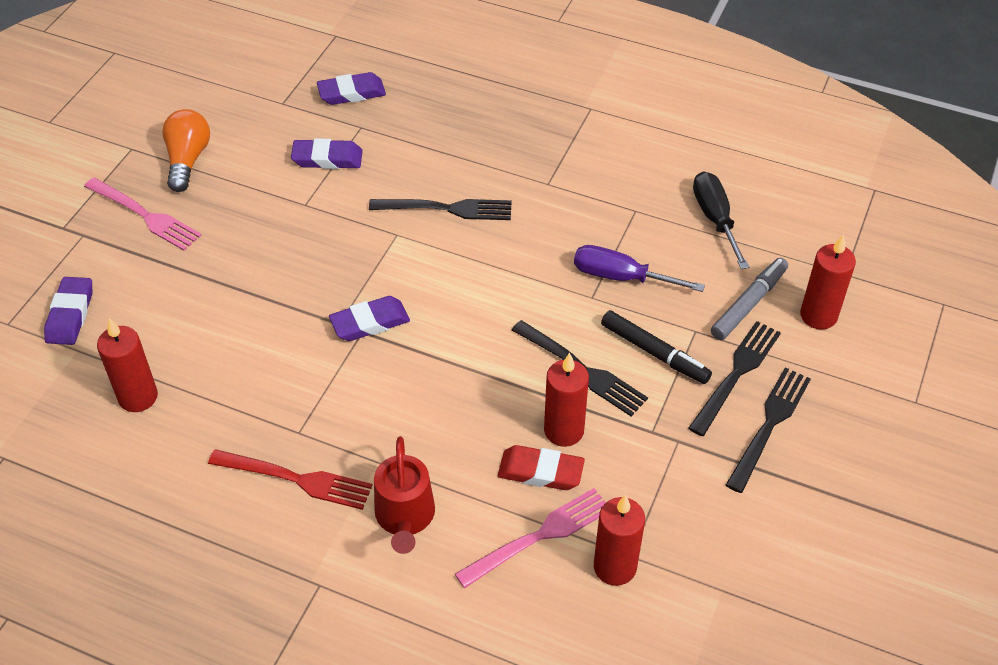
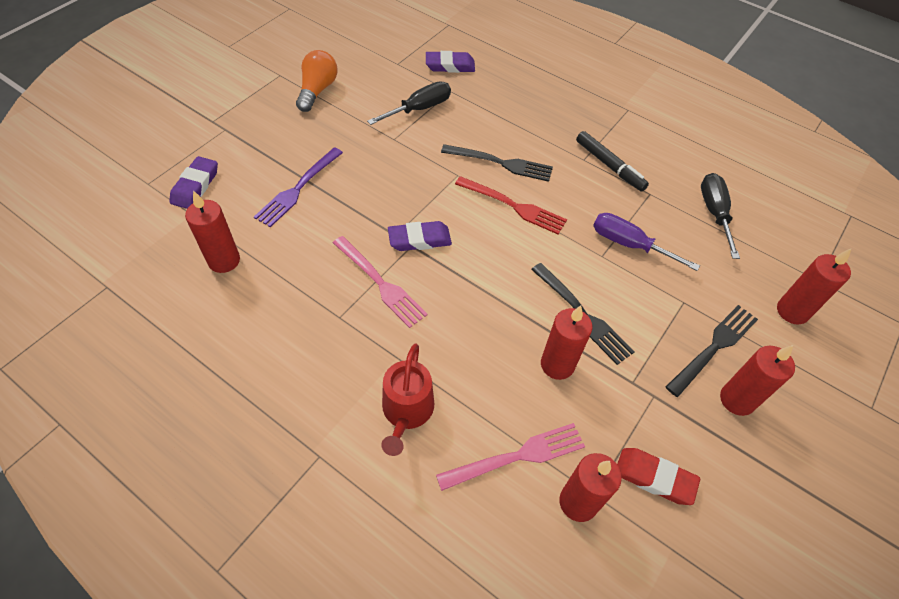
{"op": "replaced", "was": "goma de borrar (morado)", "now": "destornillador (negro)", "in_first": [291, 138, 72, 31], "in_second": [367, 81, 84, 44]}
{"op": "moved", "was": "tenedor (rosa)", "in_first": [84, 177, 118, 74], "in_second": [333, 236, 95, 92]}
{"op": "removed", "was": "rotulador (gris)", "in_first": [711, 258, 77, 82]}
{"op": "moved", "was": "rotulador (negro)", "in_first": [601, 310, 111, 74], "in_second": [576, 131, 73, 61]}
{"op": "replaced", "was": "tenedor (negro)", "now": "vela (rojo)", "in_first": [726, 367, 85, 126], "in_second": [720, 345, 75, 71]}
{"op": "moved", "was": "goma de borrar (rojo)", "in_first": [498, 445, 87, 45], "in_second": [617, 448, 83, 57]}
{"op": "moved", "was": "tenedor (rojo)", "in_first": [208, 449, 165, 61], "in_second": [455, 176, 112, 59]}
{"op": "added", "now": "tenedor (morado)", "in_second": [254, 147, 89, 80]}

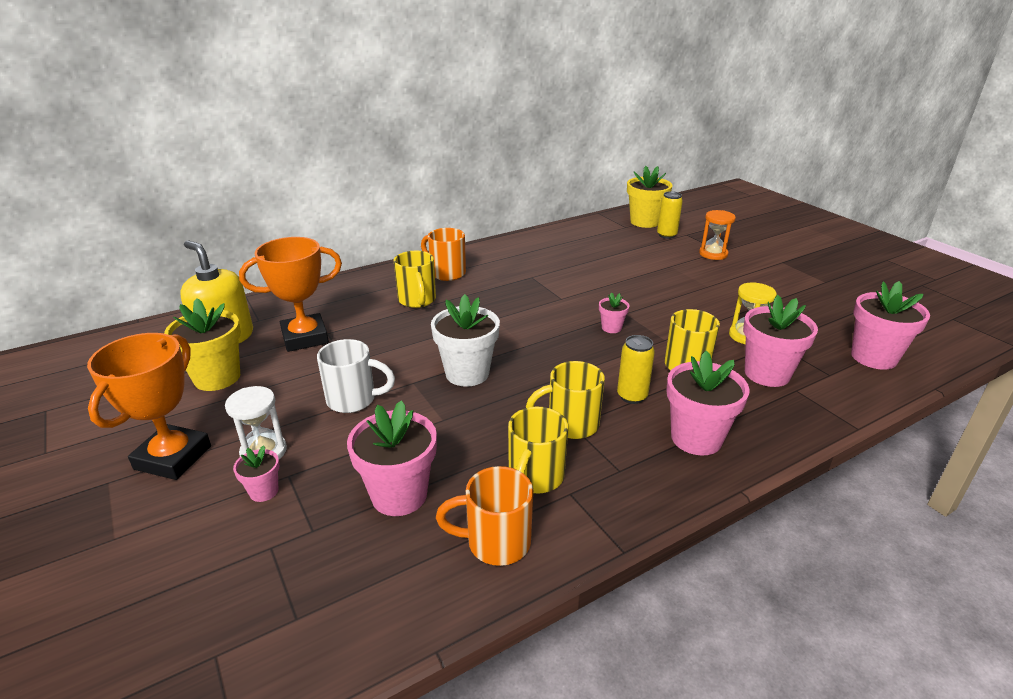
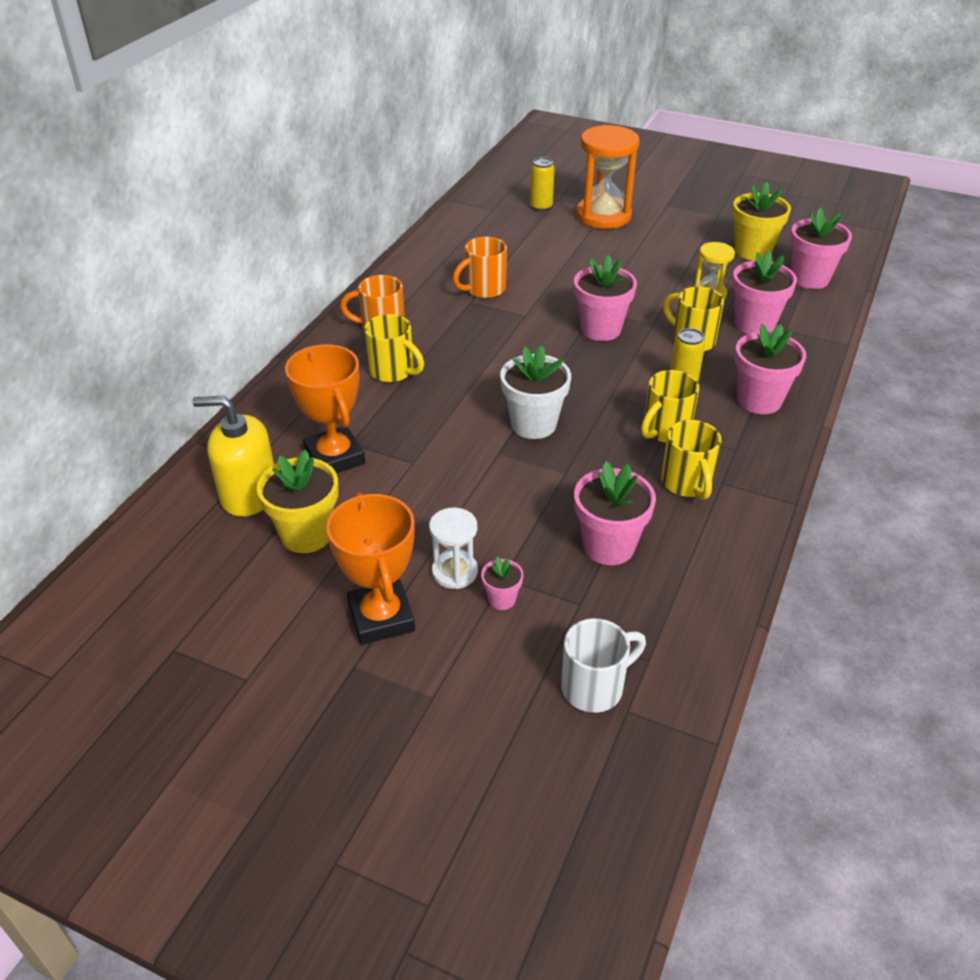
{"op": "moved", "was": "maceta (amarillo)", "in_first": [627, 166, 46, 62], "in_second": [733, 182, 58, 79]}
{"op": "resized", "was": "reloj de arena (naranja)", "in_first": [699, 210, 37, 50], "in_second": [576, 125, 64, 104], "ratio": 1.84}
{"op": "turned", "was": "trofeo (naranja)", "in_first": [239, 237, 103, 115], "in_second": [285, 344, 81, 129], "clockwise": -60}
{"op": "resized", "was": "maceta (rosa)", "in_first": [599, 292, 30, 41], "in_second": [574, 255, 63, 86], "ratio": 1.98}
{"op": "moved", "was": "taza (blanco)", "in_first": [317, 339, 78, 74], "in_second": [561, 618, 85, 95]}
{"op": "moved", "was": "taza (naranja)", "in_first": [436, 466, 97, 100], "in_second": [452, 237, 55, 61]}

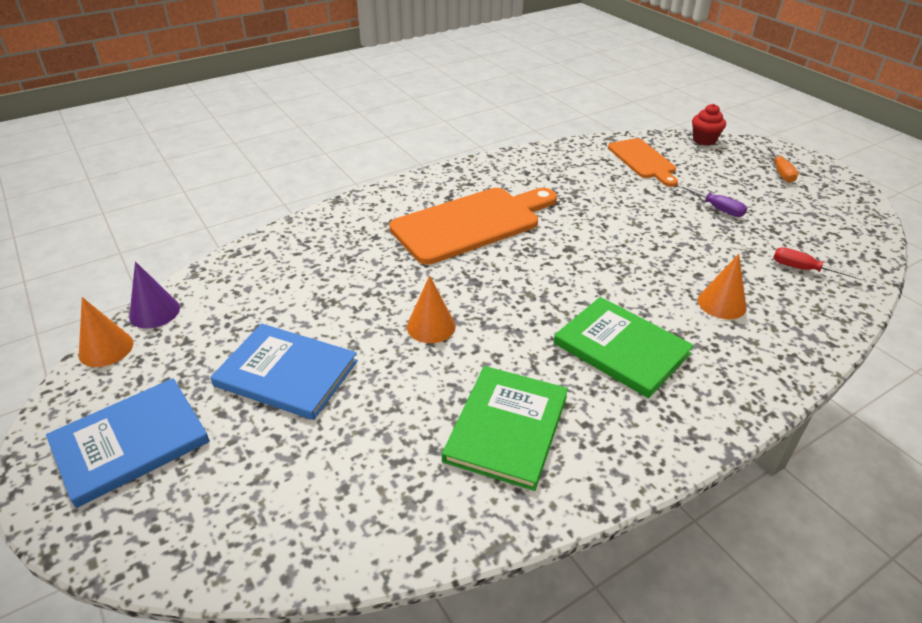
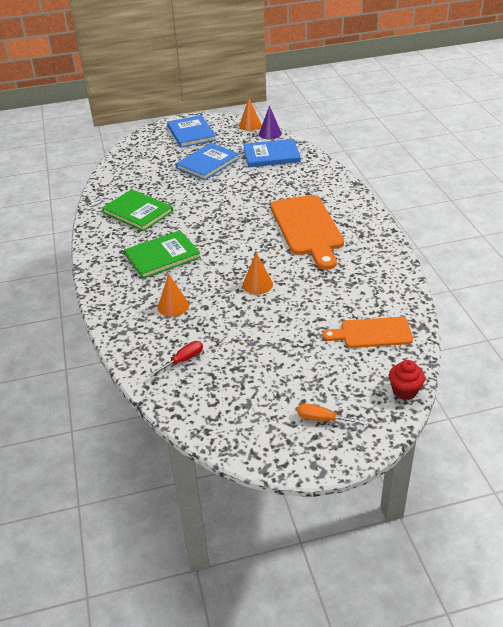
{"op": "removed", "was": "destornillador (morado)", "in_first": [678, 184, 69, 33]}
{"op": "moved", "was": "cono (naranja)", "in_first": [407, 275, 49, 68], "in_second": [243, 252, 30, 43]}
{"op": "added", "now": "libro (azul)", "in_second": [243, 139, 58, 28]}

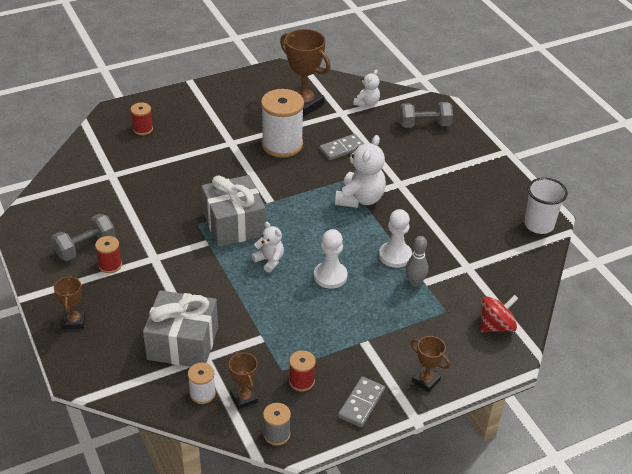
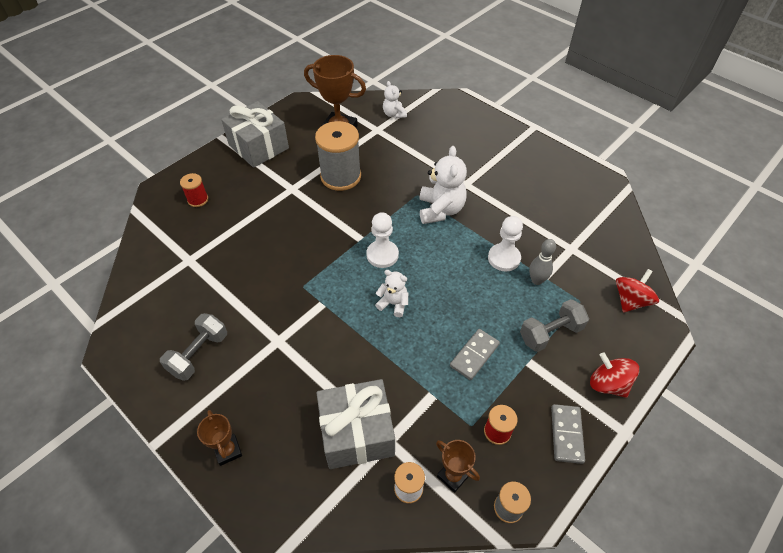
{"op": "turned", "was": "osito (blanco)", "in_first": [353, 70, 27, 37], "in_second": [383, 81, 24, 37], "clockwise": 150}
{"op": "recoloured", "was": "carrete (blanco)", "now": "carrete (gris)", "in_first": [261, 89, 43, 68], "in_second": [315, 121, 46, 70]}
{"op": "moved", "was": "mancuerna (gris)", "in_first": [399, 102, 54, 26], "in_second": [520, 299, 69, 53]}
{"op": "moved", "was": "ficha de dominó (gris)", "in_first": [319, 134, 46, 26], "in_second": [450, 329, 50, 51]}
{"op": "moved", "was": "regalo (gris)", "in_first": [202, 175, 64, 72], "in_second": [221, 101, 68, 67]}
{"op": "removed", "was": "vaso (blanco)", "in_first": [525, 178, 43, 56]}
{"op": "moved", "was": "peón (blanco)", "in_first": [314, 229, 34, 60], "in_second": [366, 212, 33, 56]}
{"op": "removed", "was": "carrete (rojo)", "in_first": [95, 236, 27, 37]}
{"op": "replaced", "was": "trofeo (marrón)", "now": "peonza (rojo)", "in_first": [411, 336, 39, 56], "in_second": [590, 352, 49, 46]}

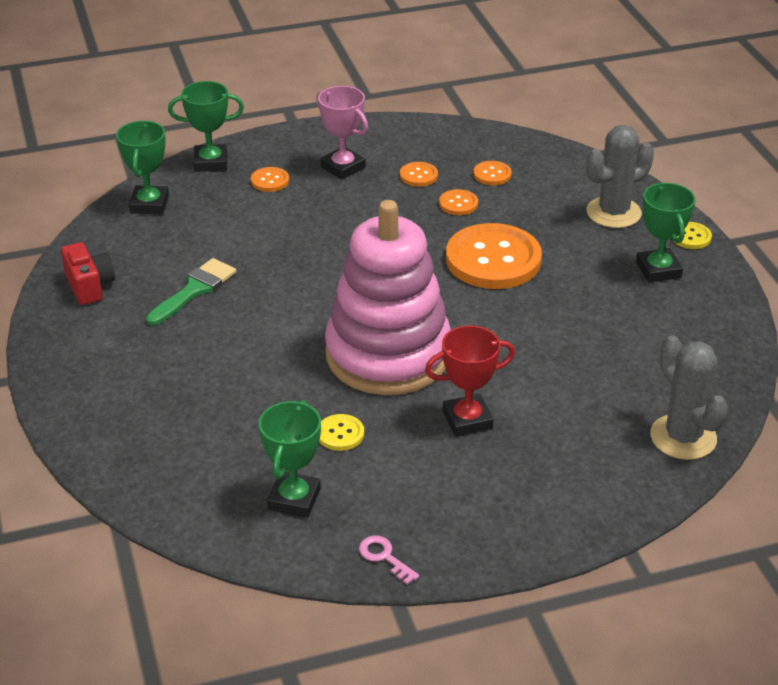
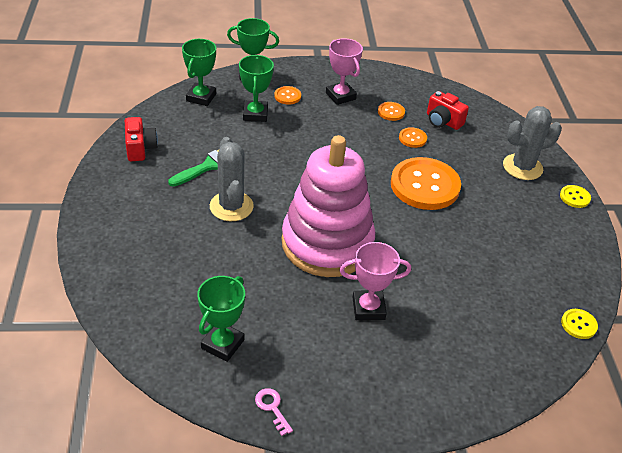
{"op": "replaced", "was": "botón (naranja)", "now": "cámara (rojo)", "in_first": [473, 161, 39, 24], "in_second": [427, 91, 42, 39]}
{"op": "moved", "was": "trofeo (verde)", "in_first": [636, 183, 59, 100], "in_second": [239, 55, 35, 67]}
{"op": "recoloured", "was": "trofeo (rojo)", "now": "trofeo (rosa)", "in_first": [425, 325, 90, 112], "in_second": [340, 242, 71, 78]}
{"op": "moved", "was": "cactus (gris)", "in_first": [650, 336, 78, 124], "in_second": [210, 137, 44, 84]}
{"op": "moved", "was": "botón (amarillo)", "in_first": [319, 414, 45, 37], "in_second": [561, 309, 37, 30]}

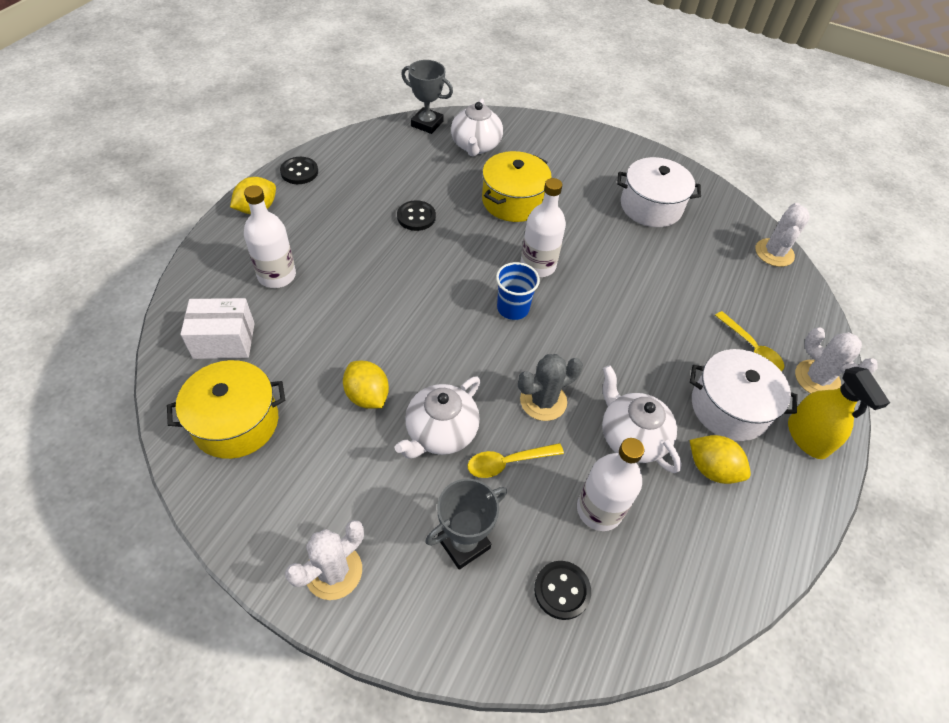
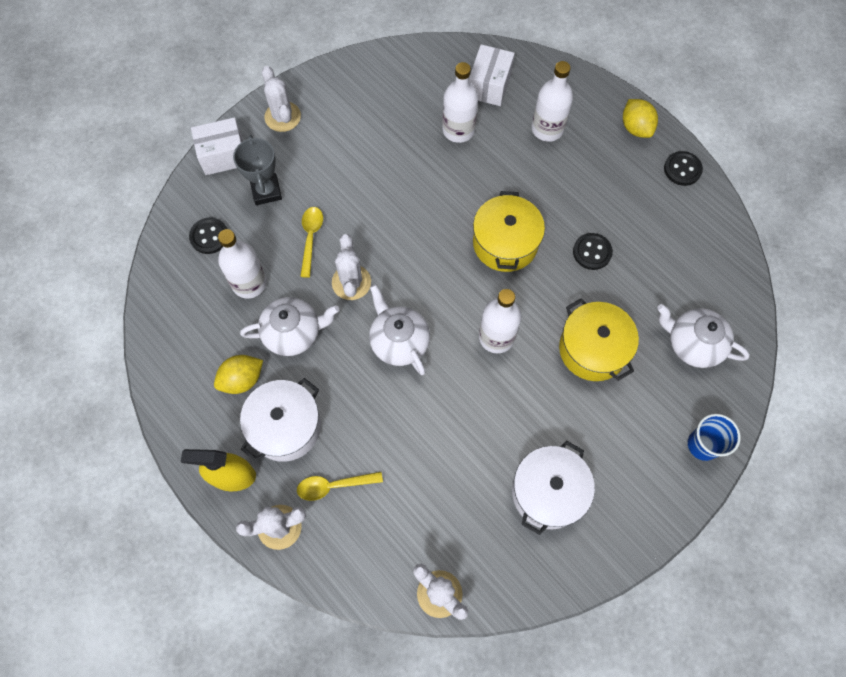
{"op": "removed", "was": "trofeo (gris)", "in_first": [401, 60, 52, 74]}
{"op": "moved", "was": "vaso (azul)", "in_first": [496, 262, 44, 58], "in_second": [688, 414, 53, 47]}
{"op": "recoloured", "was": "cactus (gris)", "now": "cactus (blanco)", "in_first": [518, 354, 65, 67], "in_second": [332, 234, 39, 66]}
{"op": "moved", "was": "olla (amarillo)", "in_first": [167, 360, 118, 99], "in_second": [473, 191, 72, 81]}
{"op": "removed", "was": "limón (amarillo)", "in_first": [343, 361, 46, 48]}
{"op": "moved", "was": "tetera (blanco)", "in_first": [395, 376, 85, 83], "in_second": [369, 284, 61, 91]}
{"op": "added", "now": "botella (blanco)", "in_second": [442, 62, 36, 81]}
{"op": "added", "now": "caja (blanco)", "in_second": [191, 117, 52, 58]}

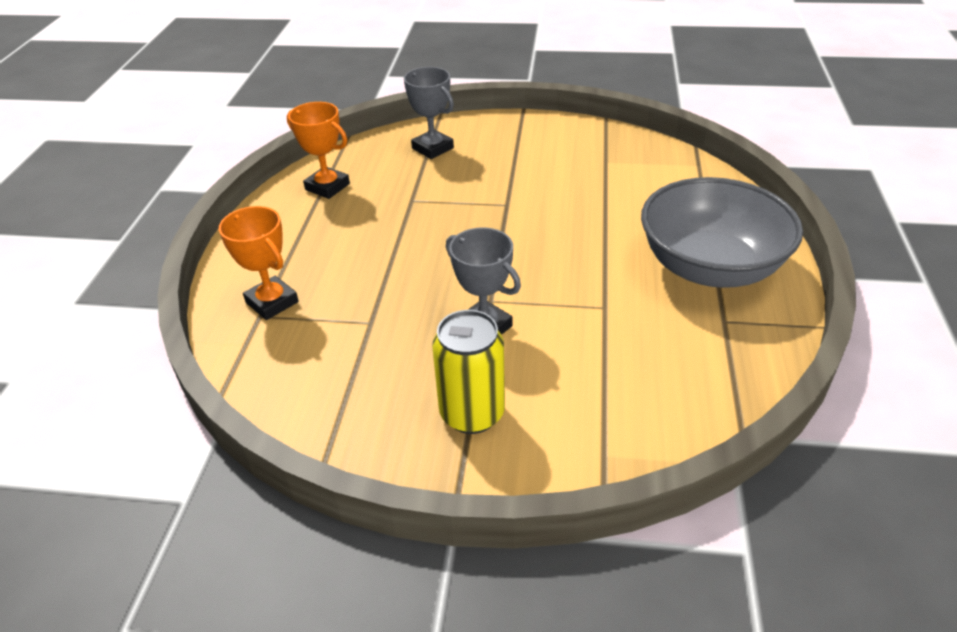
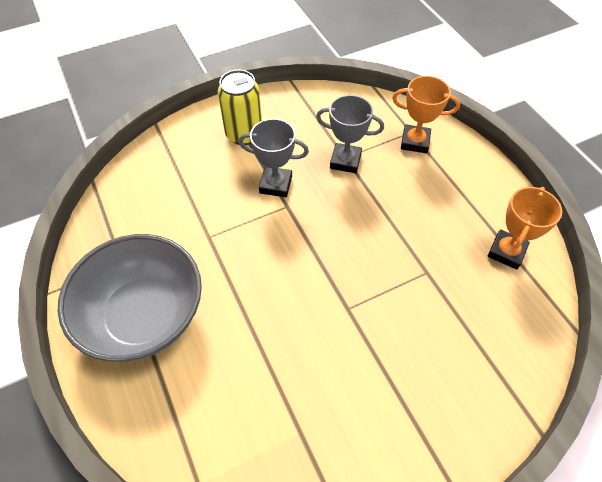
{"op": "moved", "was": "trofeo (gris)", "in_first": [404, 67, 50, 92], "in_second": [316, 95, 68, 78]}
{"op": "turned", "was": "trofeo (naranja)", "in_first": [287, 102, 63, 97], "in_second": [488, 187, 74, 83], "clockwise": -60}

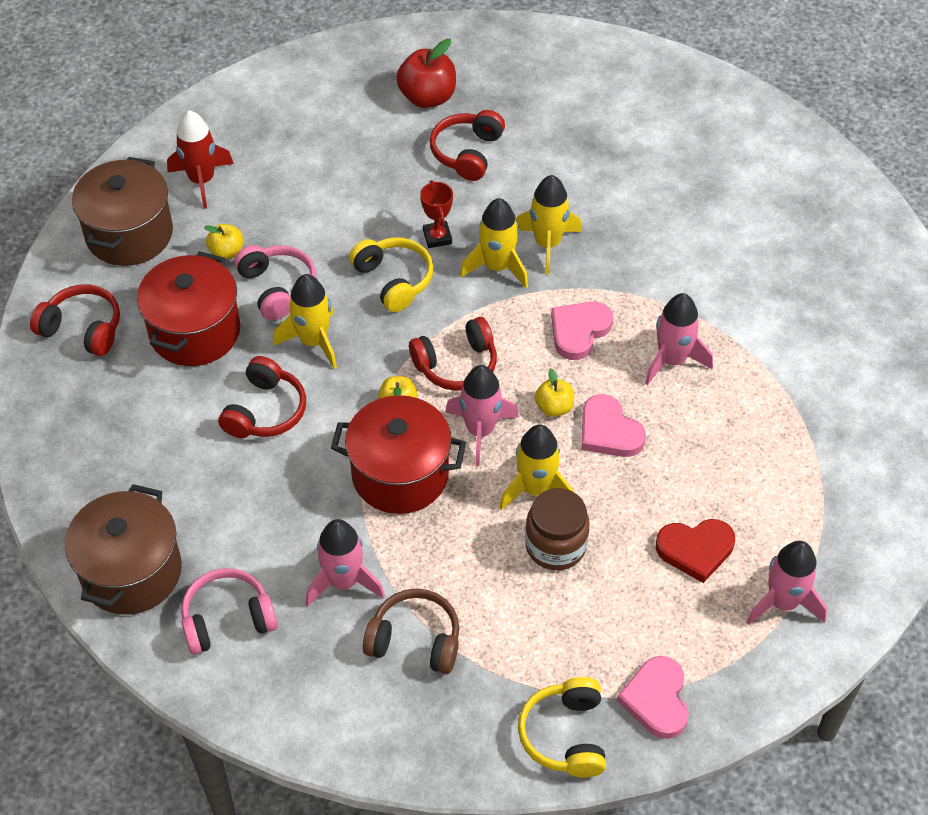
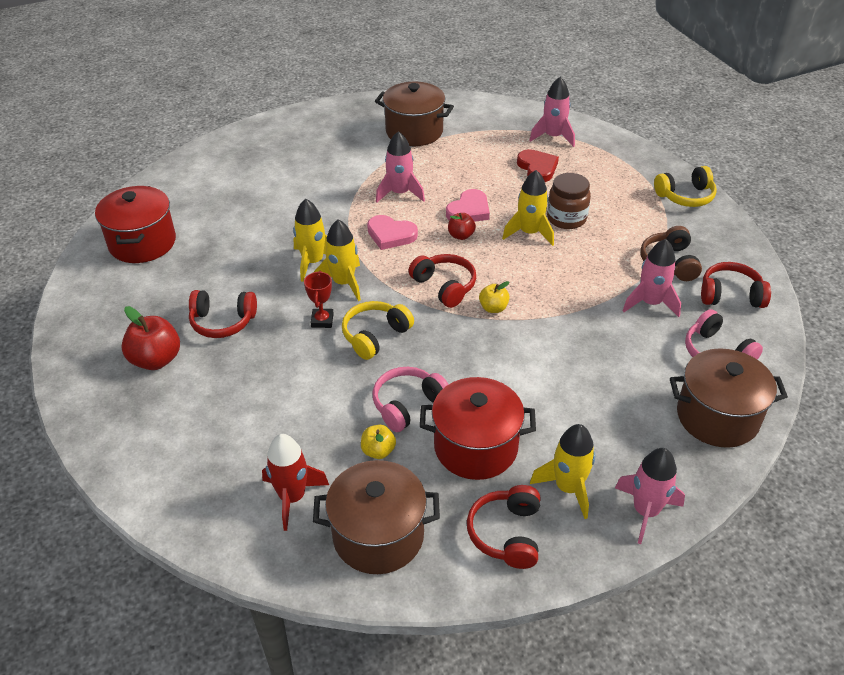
{"op": "turned", "was": "trofeo (rojo)", "in_first": [420, 180, 33, 68], "in_second": [304, 271, 30, 57], "clockwise": -60}
{"op": "moved", "was": "cohete (amarillo)", "in_first": [273, 274, 64, 95], "in_second": [530, 424, 65, 95]}
{"op": "moved", "was": "auriculares (rojo)", "in_first": [218, 356, 88, 82], "in_second": [701, 262, 70, 46]}
{"op": "moved", "was": "cohete (rosa)", "in_first": [445, 365, 74, 101], "in_second": [615, 448, 70, 96]}
{"op": "recoloured", "was": "manzana (amarillo)", "now": "manzana (rojo)", "in_first": [535, 368, 39, 49], "in_second": [448, 213, 28, 27]}
{"op": "moved", "was": "olla (rojo)", "in_first": [331, 395, 135, 119], "in_second": [95, 186, 81, 77]}
{"op": "removed", "was": "corazón (rosa)", "in_first": [617, 656, 72, 83]}
{"op": "added", "now": "olla (marrón)", "in_second": [375, 82, 79, 64]}

